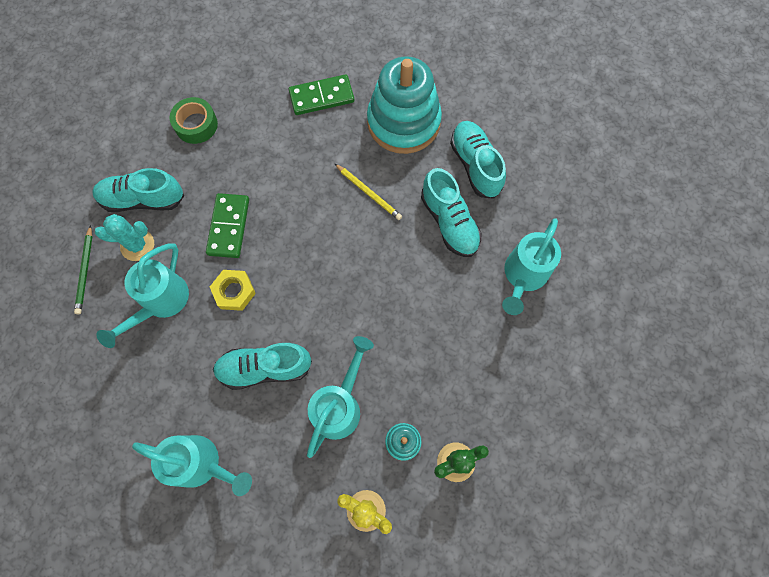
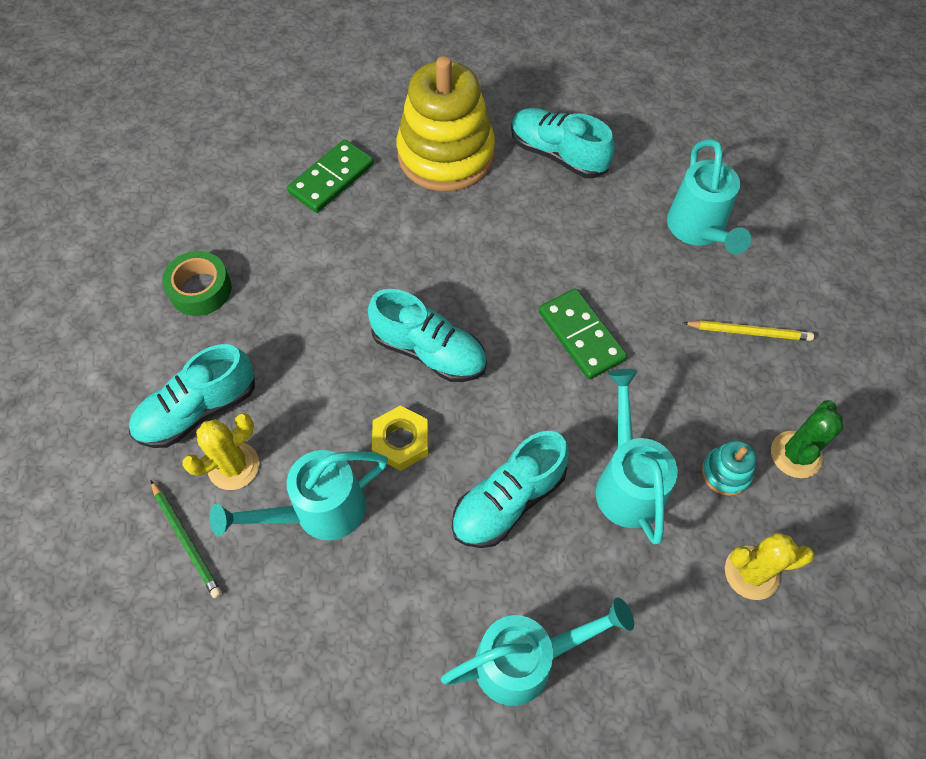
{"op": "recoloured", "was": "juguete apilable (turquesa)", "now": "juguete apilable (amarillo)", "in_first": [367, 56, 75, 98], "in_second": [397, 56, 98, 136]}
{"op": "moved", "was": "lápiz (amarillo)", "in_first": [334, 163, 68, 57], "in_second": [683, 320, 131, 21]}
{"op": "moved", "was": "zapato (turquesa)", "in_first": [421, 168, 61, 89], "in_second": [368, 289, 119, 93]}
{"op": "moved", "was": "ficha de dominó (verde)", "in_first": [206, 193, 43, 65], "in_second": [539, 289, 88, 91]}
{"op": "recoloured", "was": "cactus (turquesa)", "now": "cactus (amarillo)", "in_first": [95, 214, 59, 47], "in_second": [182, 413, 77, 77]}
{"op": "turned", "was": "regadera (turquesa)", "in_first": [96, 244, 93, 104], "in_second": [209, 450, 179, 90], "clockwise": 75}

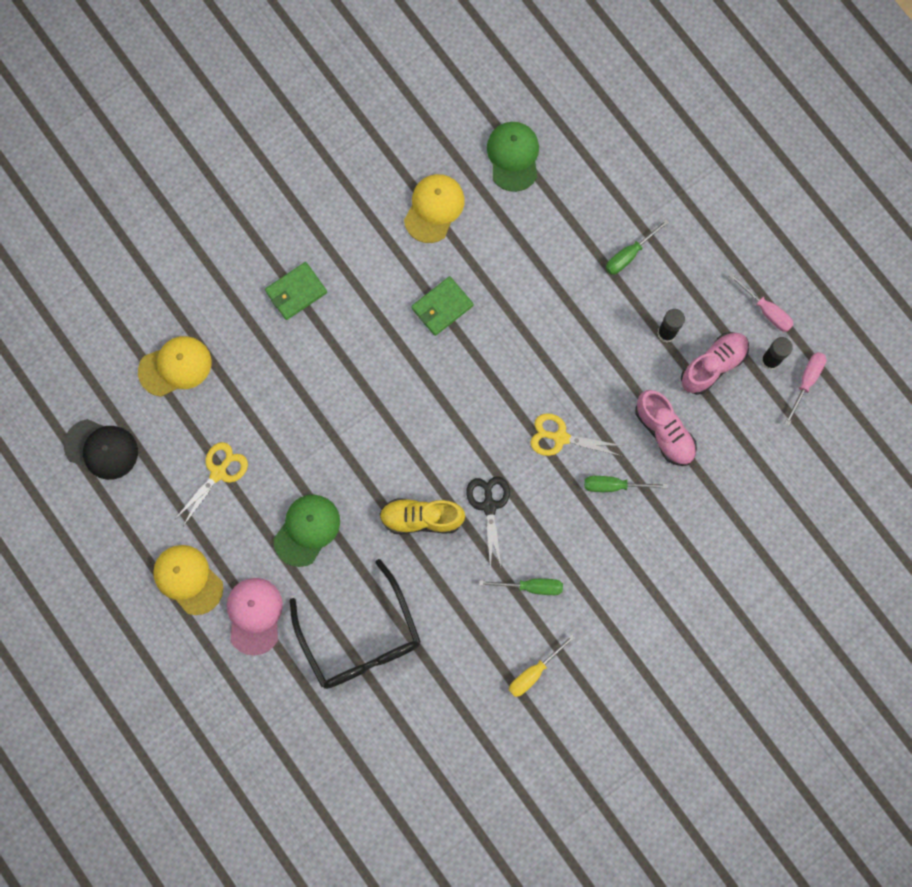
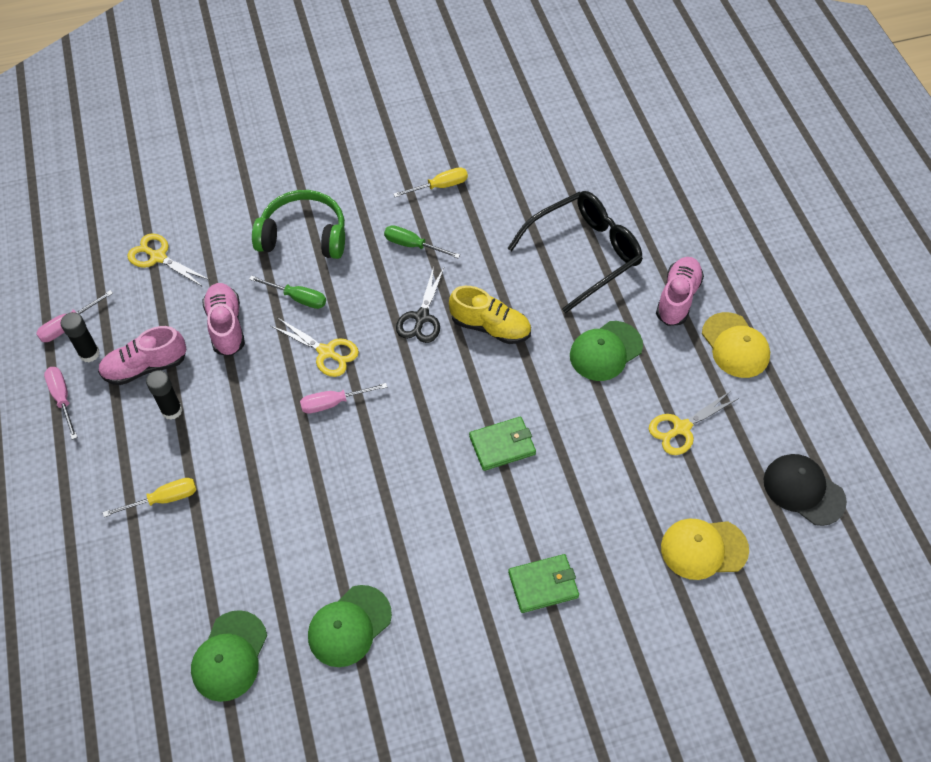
{"op": "recoloured", "was": "gorra (amarillo)", "now": "gorra (verde)", "in_first": [404, 174, 61, 69], "in_second": [308, 585, 84, 82]}
{"op": "recoloured", "was": "destornillador (verde)", "now": "destornillador (amarillo)", "in_first": [606, 219, 63, 56], "in_second": [103, 478, 94, 39]}
{"op": "moved", "was": "cartera (verde)", "in_first": [411, 276, 62, 60], "in_second": [469, 416, 67, 55]}
{"op": "turned", "was": "gafas (negro)", "in_first": [289, 559, 132, 130], "in_second": [508, 191, 135, 122], "clockwise": 60}
{"op": "replaced", "was": "gorra (rosa)", "now": "zapato (rosa)", "in_first": [227, 578, 56, 77], "in_second": [656, 257, 48, 69]}
{"op": "added", "now": "auriculares (verde)", "in_second": [252, 190, 93, 69]}
{"op": "added", "now": "tijeras (amarillo)", "in_second": [127, 233, 83, 54]}
{"op": "added", "now": "destornillador (rosa)", "in_second": [300, 383, 87, 30]}

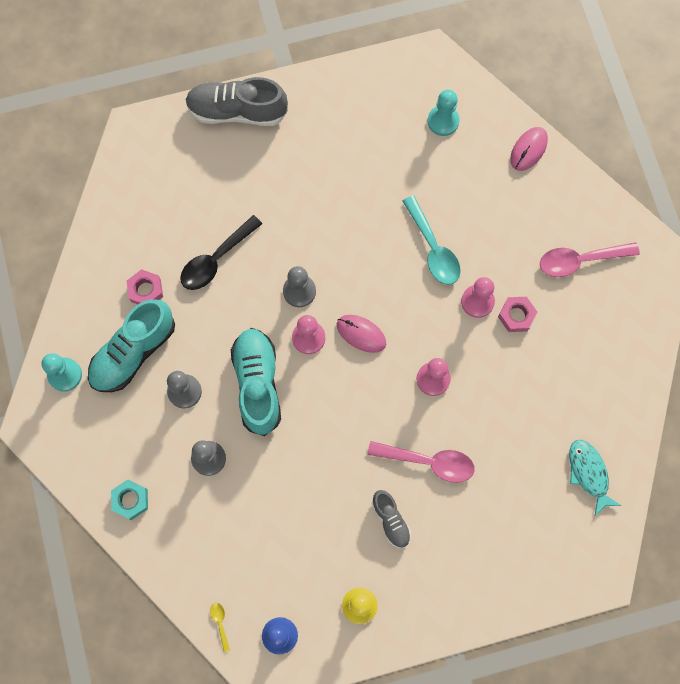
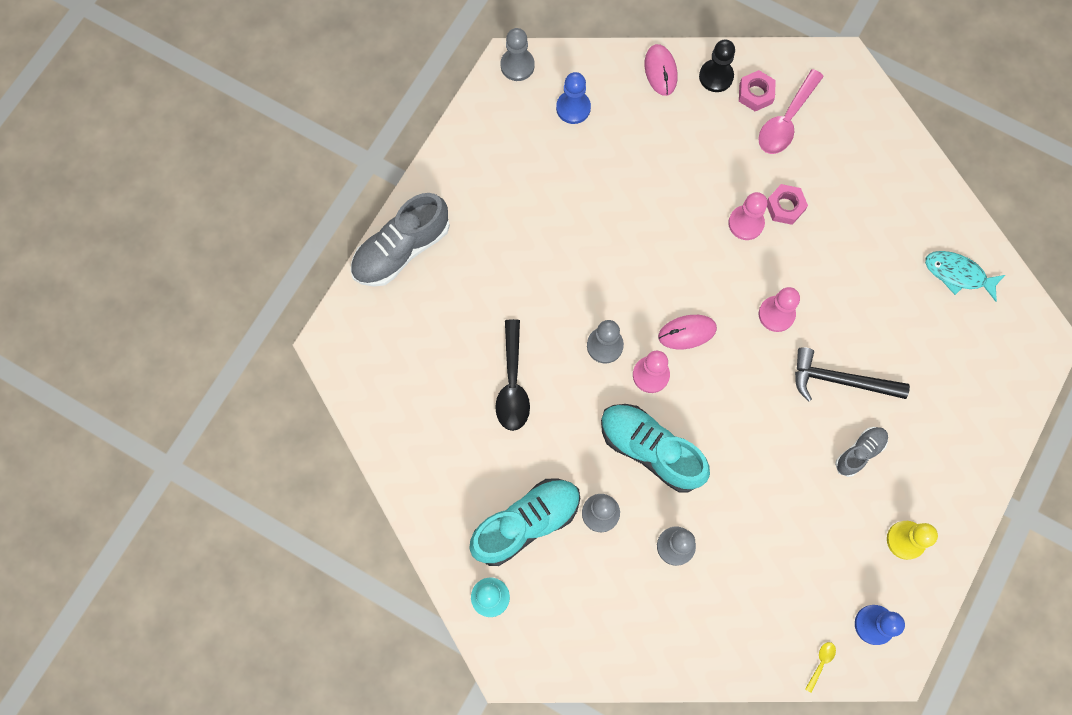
{"op": "recoloured", "was": "peón (turquesa)", "now": "peón (azul)", "in_first": [427, 90, 33, 46], "in_second": [556, 72, 35, 52]}
{"op": "removed", "was": "cuchara (turquesa)", "in_first": [403, 196, 58, 89]}
{"op": "moved", "was": "tuerca (rosa)", "in_first": [126, 269, 37, 35], "in_second": [739, 70, 37, 41]}
{"op": "turned", "was": "zapato (turquesa)", "in_first": [88, 299, 87, 93], "in_second": [469, 479, 111, 87], "clockwise": -120}
{"op": "replaced", "was": "cuchara (rosa)", "now": "martillo (negro)", "in_first": [367, 441, 108, 42], "in_second": [795, 347, 115, 55]}
{"op": "removed", "was": "tuerca (turquesa)", "in_first": [111, 480, 37, 40]}
{"op": "turned", "was": "zapato (gris)", "in_first": [372, 490, 39, 58], "in_second": [835, 427, 53, 50], "clockwise": -60}
{"op": "turned", "was": "cuchara (amarillo)", "in_first": [210, 603, 20, 49], "in_second": [805, 642, 31, 51], "clockwise": 90}
{"op": "added", "now": "peón (gris)", "in_second": [501, 28, 34, 53]}
{"op": "added", "now": "peón (negro)", "in_second": [699, 40, 36, 52]}

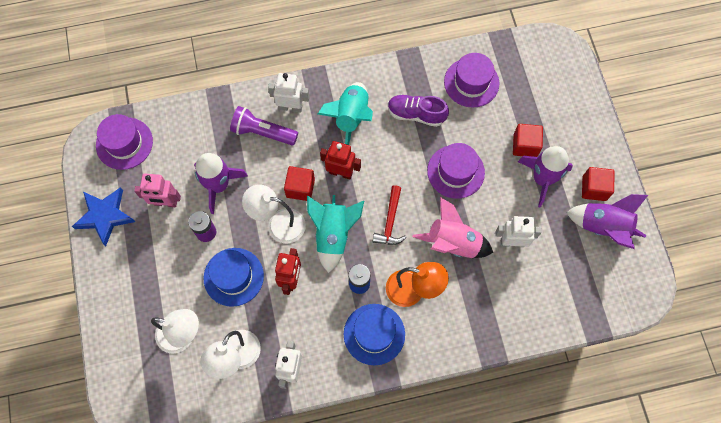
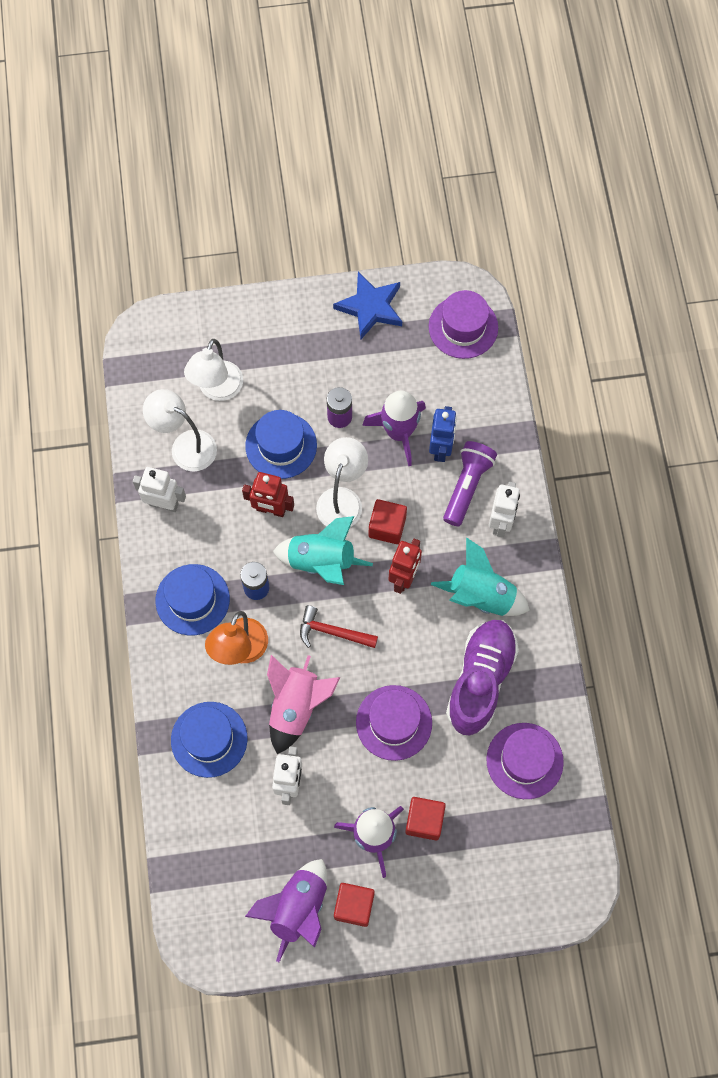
{"op": "resized", "was": "zapato (morado)", "in_first": [388, 95, 61, 32], "in_second": [446, 620, 73, 115], "ratio": 1.5}
{"op": "removed", "was": "robot (rosa)", "in_first": [134, 173, 47, 34]}
{"op": "added", "now": "robot (azul)", "in_second": [429, 406, 28, 56]}
{"op": "added", "now": "sombrero (azul)", "in_second": [171, 702, 76, 76]}

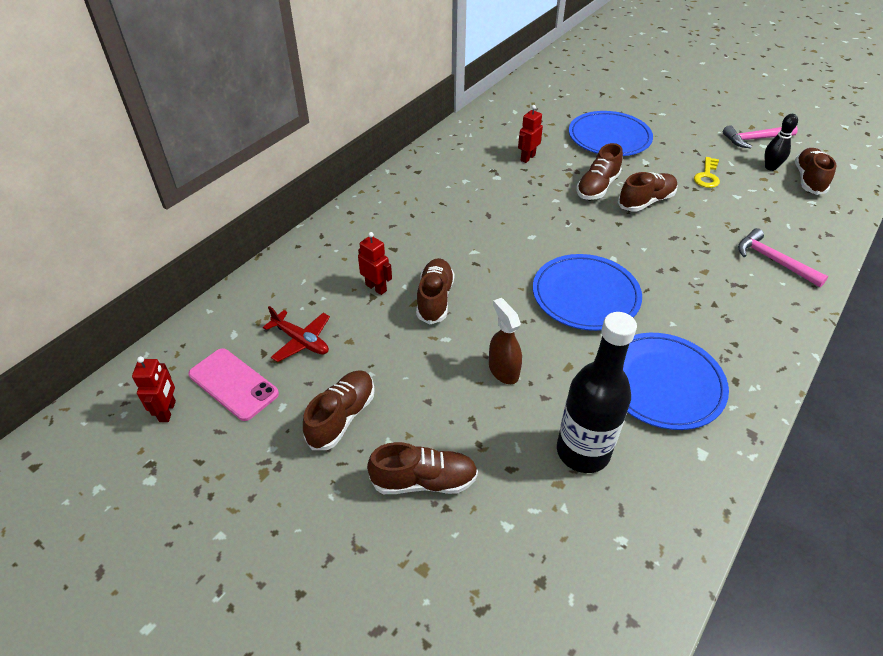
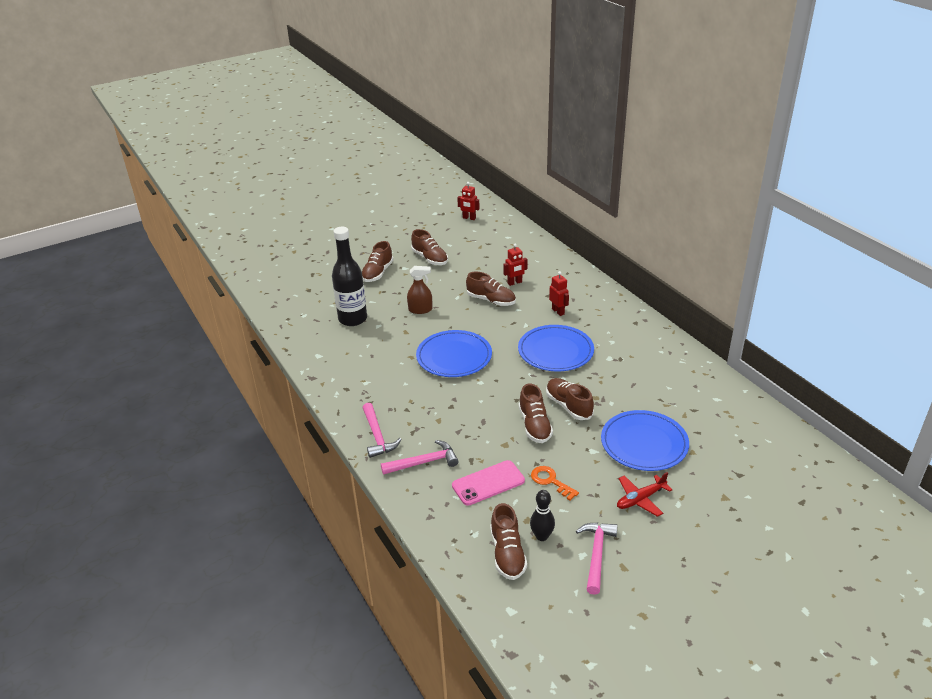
{"op": "moved", "was": "robot (rojo)", "in_first": [518, 105, 25, 58], "in_second": [549, 271, 20, 45]}
{"op": "turned", "was": "zapato (marrón)", "in_first": [795, 148, 41, 47], "in_second": [490, 503, 37, 77], "clockwise": 45}
{"op": "recoloured", "was": "llave (amarillo)", "now": "llave (naranja)", "in_first": [694, 157, 26, 31], "in_second": [531, 466, 48, 34]}
{"op": "moved", "was": "avión (rojo)", "in_first": [263, 306, 67, 56], "in_second": [617, 472, 56, 45]}
{"op": "moved", "was": "plato (azul)", "in_first": [623, 333, 106, 97], "in_second": [518, 325, 76, 47]}
{"op": "moved", "was": "móvil (rosa)", "in_first": [188, 348, 91, 73], "in_second": [452, 460, 73, 46]}
{"op": "added", "now": "martillo (rosa)", "in_second": [363, 403, 39, 55]}

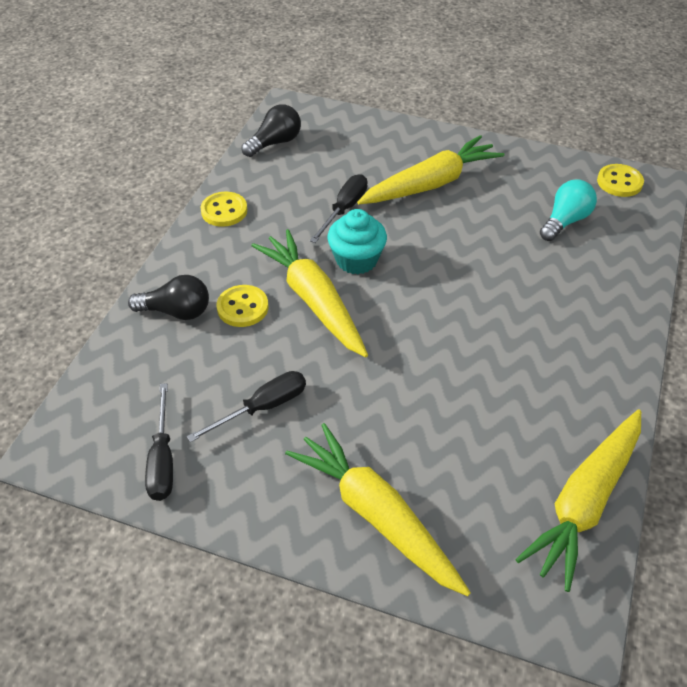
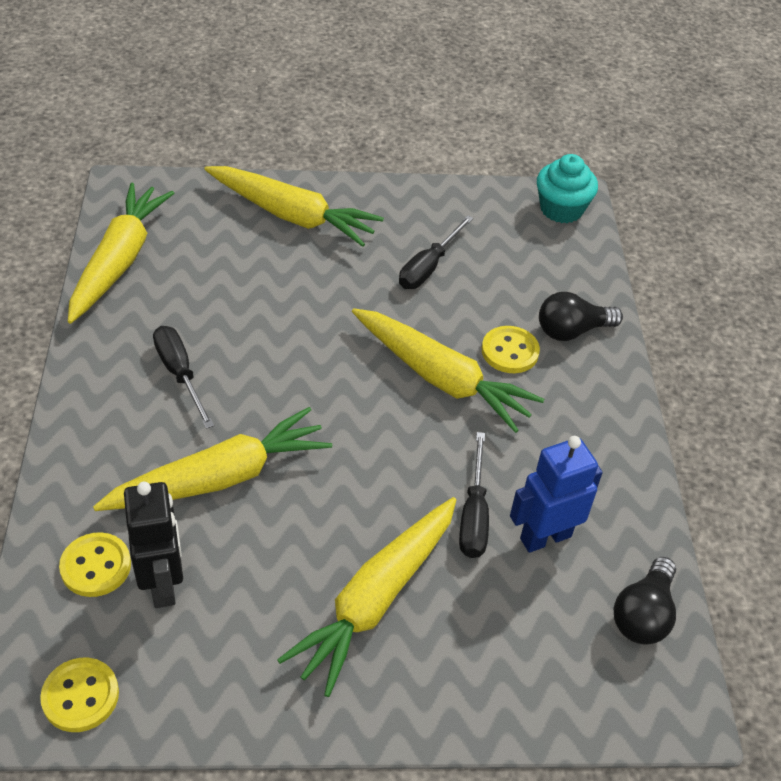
{"op": "replaced", "was": "bombilla (turquesa)", "now": "robot (negro)", "in_first": [540, 179, 57, 62], "in_second": [124, 482, 59, 126]}
{"op": "moved", "was": "botón (amarillo)", "in_first": [201, 192, 46, 35], "in_second": [59, 532, 72, 65]}
{"op": "moved", "was": "magdalena (turquesa)", "in_first": [327, 209, 60, 65], "in_second": [537, 154, 61, 69]}
{"op": "moved", "was": "destornillador (negro)", "in_first": [145, 383, 28, 118], "in_second": [153, 326, 61, 103]}
{"op": "added", "now": "zanahoria (amarillo)", "in_second": [93, 407, 239, 104]}
{"op": "added", "now": "robot (azul)", "in_second": [510, 436, 93, 117]}

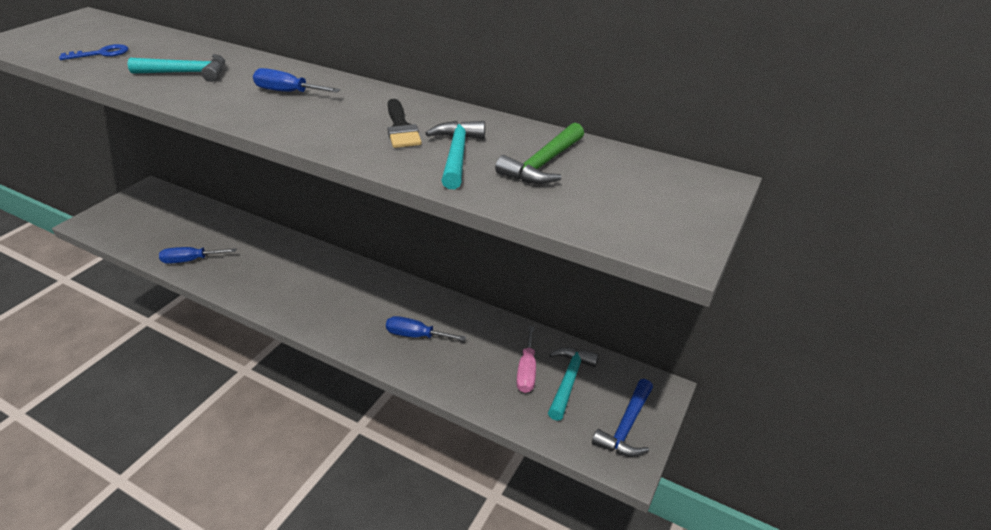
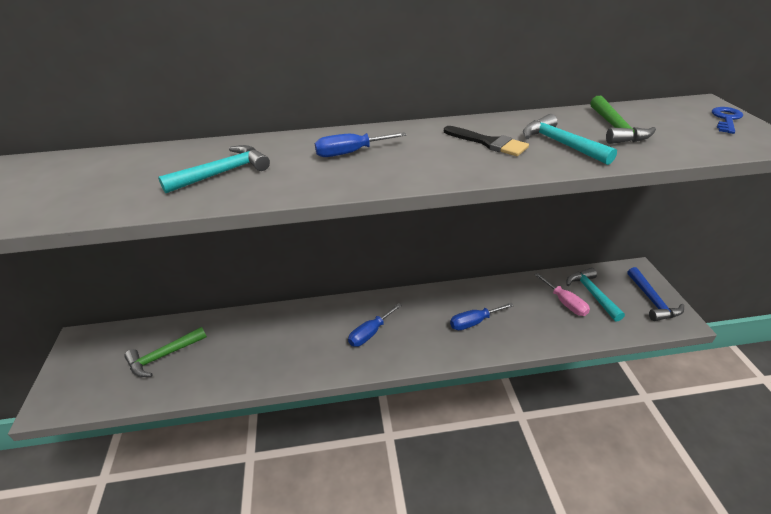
{"op": "moved", "was": "llave (azul)", "in_first": [59, 44, 70, 16], "in_second": [712, 107, 31, 27]}
{"op": "moved", "was": "destornillador (azul)", "in_first": [159, 247, 77, 17], "in_second": [348, 303, 54, 44]}
{"op": "added", "now": "martillo (verde)", "in_second": [124, 327, 83, 50]}

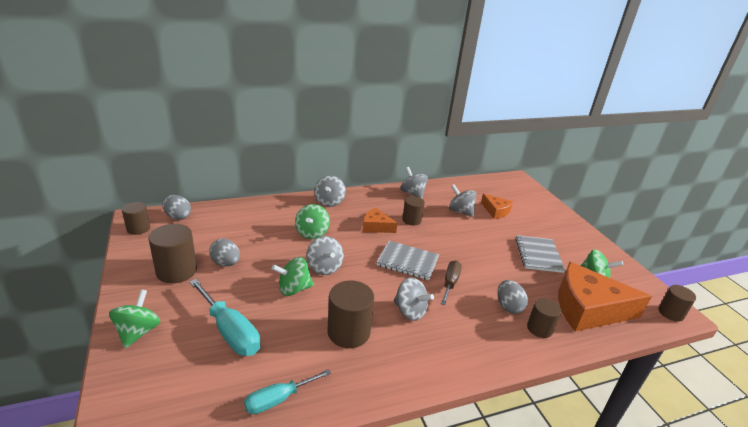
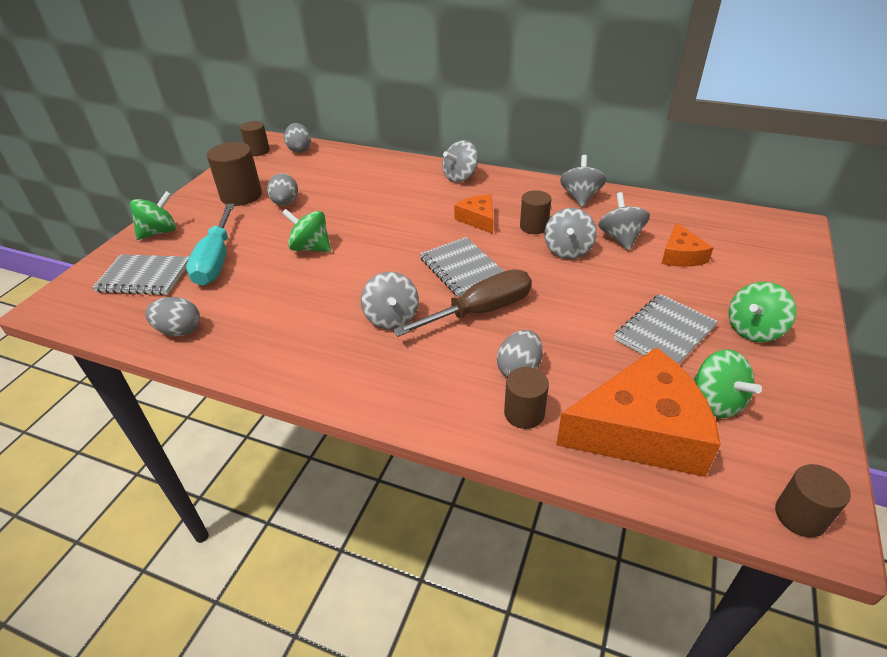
{"op": "moved", "was": "peonza (verde)", "in_first": [295, 204, 35, 35], "in_second": [729, 282, 67, 60]}
{"op": "moved", "was": "peonza (gris)", "in_first": [306, 236, 38, 39], "in_second": [544, 208, 53, 51]}
{"op": "resized", "was": "destornillador (marrón)", "in_first": [441, 260, 21, 45], "in_second": [393, 269, 139, 68], "ratio": 1.56}
{"op": "turned", "was": "queso (naranja)", "in_first": [558, 262, 94, 70], "in_second": [556, 347, 165, 130], "clockwise": 120}
{"op": "removed", "was": "cilindro (marrón)", "in_first": [328, 280, 46, 68]}
{"op": "replaced", "was": "destornillador (turquesa)", "now": "huevo (gris)", "in_first": [244, 369, 87, 45], "in_second": [145, 297, 55, 39]}
{"op": "added", "now": "cuaderno (gris)", "in_second": [92, 254, 97, 41]}

